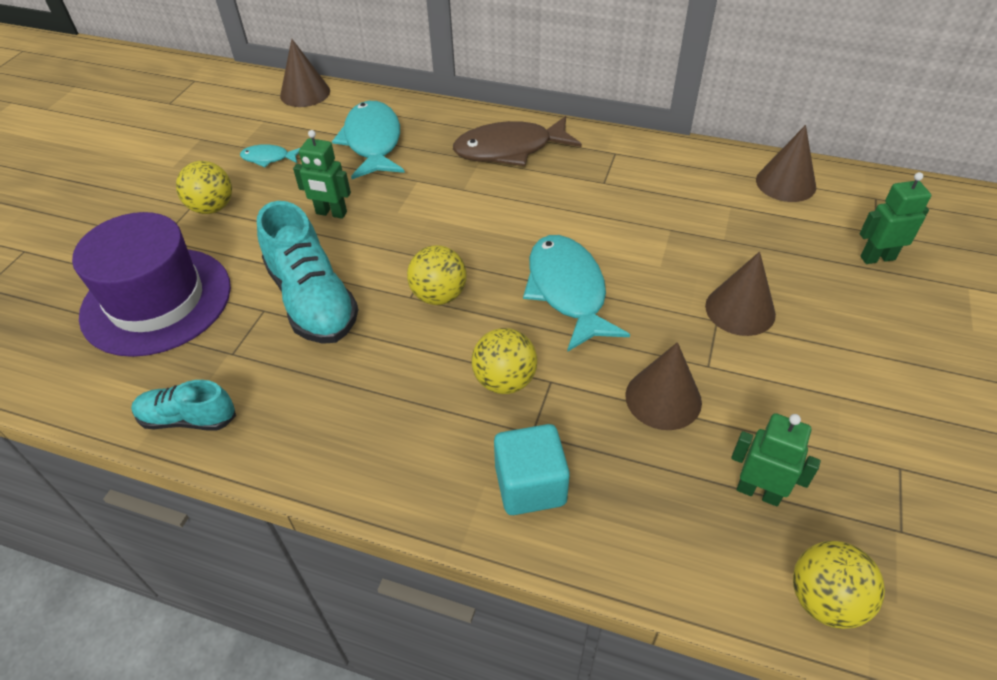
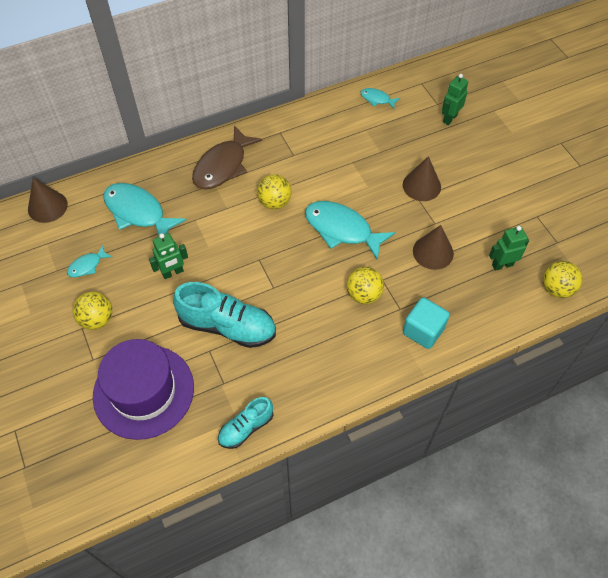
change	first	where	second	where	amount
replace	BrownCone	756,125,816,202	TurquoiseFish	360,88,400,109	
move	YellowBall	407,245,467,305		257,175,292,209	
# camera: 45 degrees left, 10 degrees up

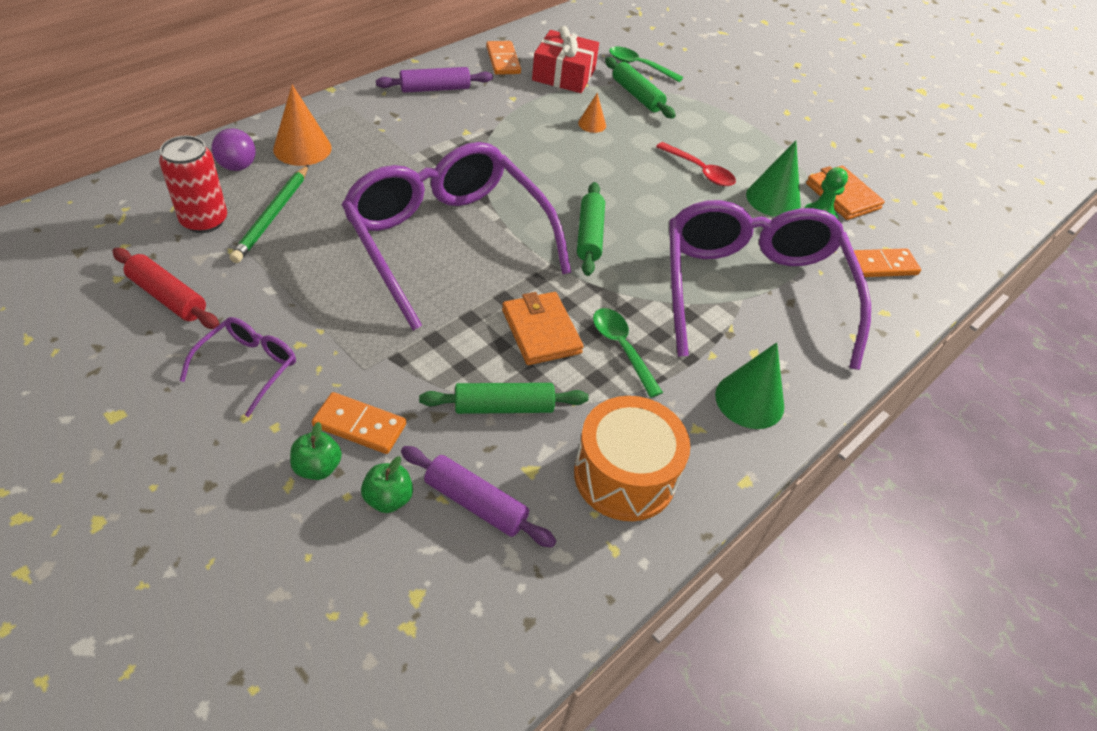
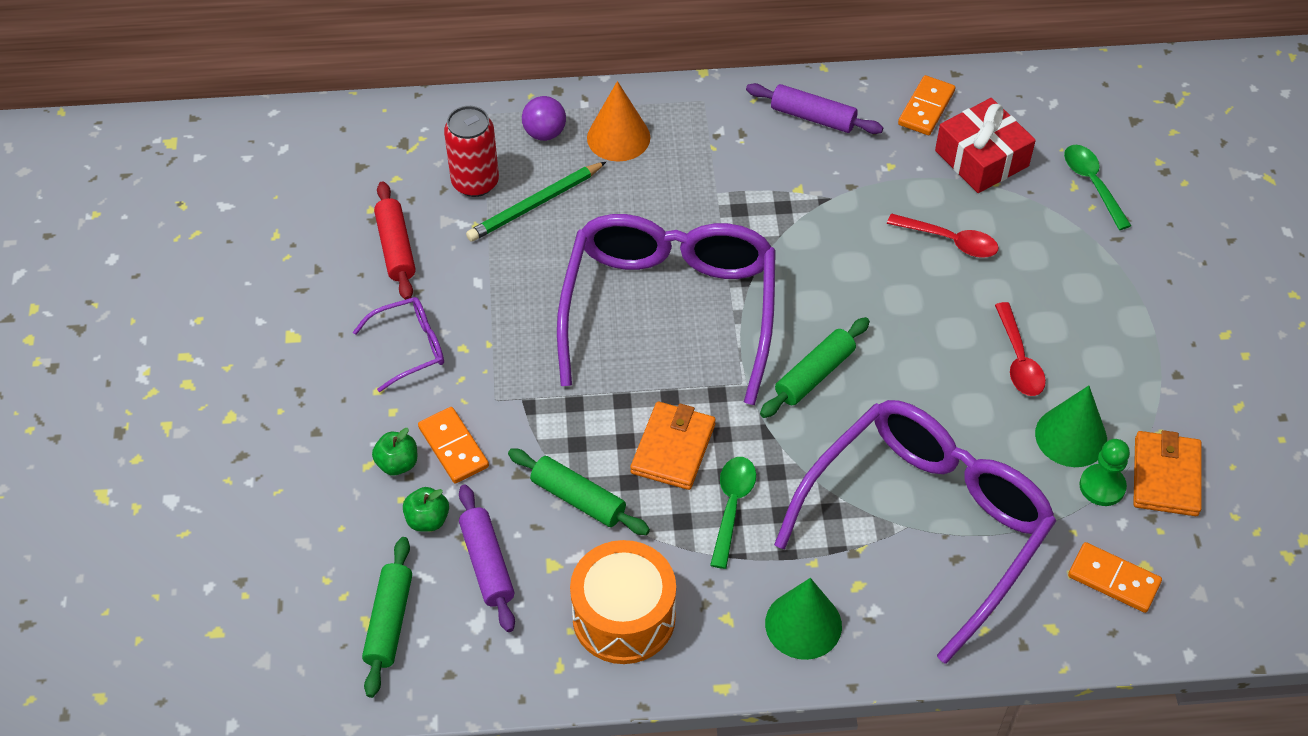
change	first	where	second	where	amount
move	GreenRollingPin	605,57,676,119		362,537,412,698	
replace	OrangeCone	578,93,606,133	RedSpoon	887,213,999,258	
# camera: 45 degrees right, 5 degrees up

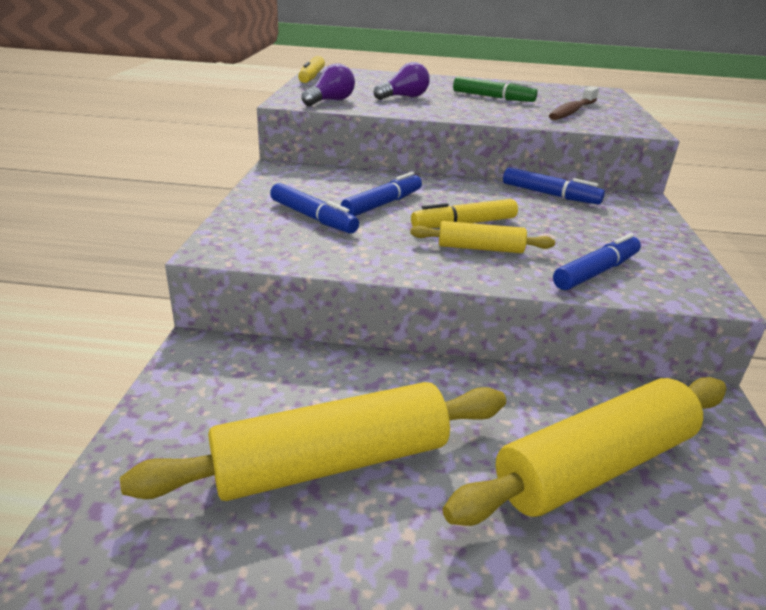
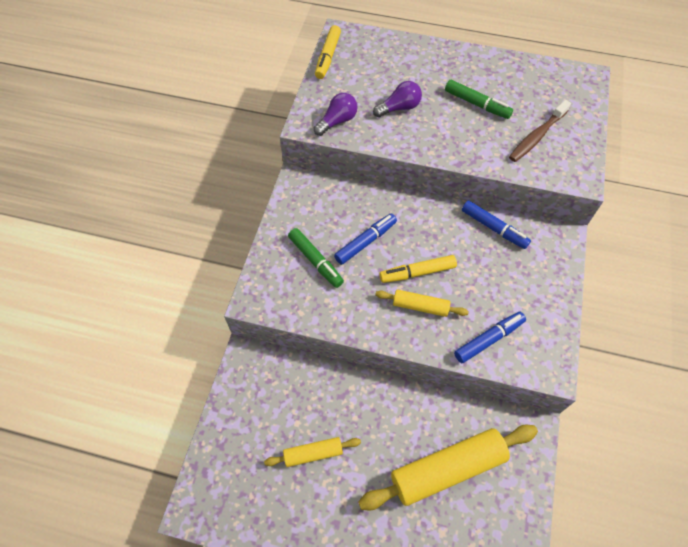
change	first	where	second	where	amount
recolor	BlueMarker	270,183,359,234	GreenMarker	288,228,344,288	
resize	YellowRollingPin	120,382,506,501		264,437,361,467	x0.51
# camera: 10 degrees right, 30 degrees up

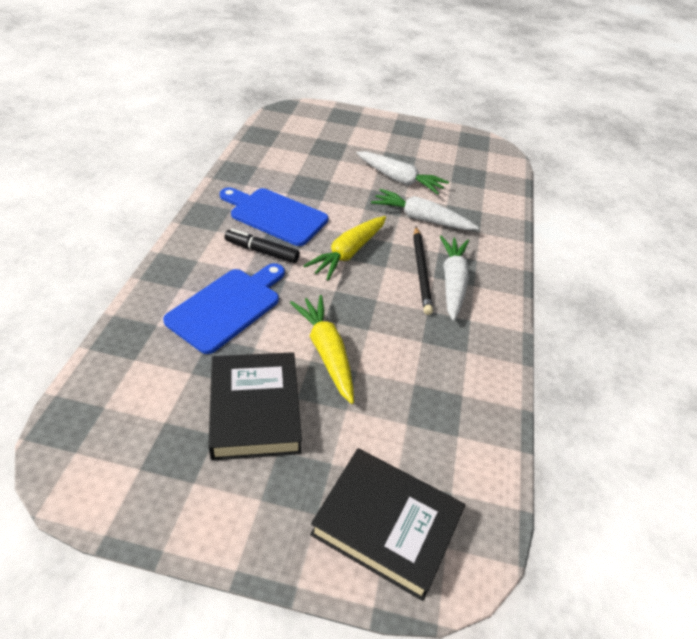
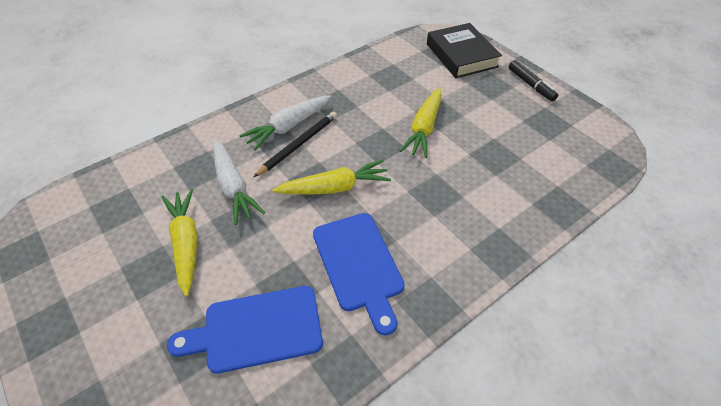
change	first	where	second	where	amount
recolor	WhiteCarrot	356,151,449,195	YellowCarrot	162,189,198,297	
move	BlackMarker	225,229,300,263		509,60,558,101	
move	BlueCuttingBoard	163,263,285,354		167,286,323,374	
delete	BlackBook	208,352,302,461			
# camera: 135 degrees left, 5 degrees up

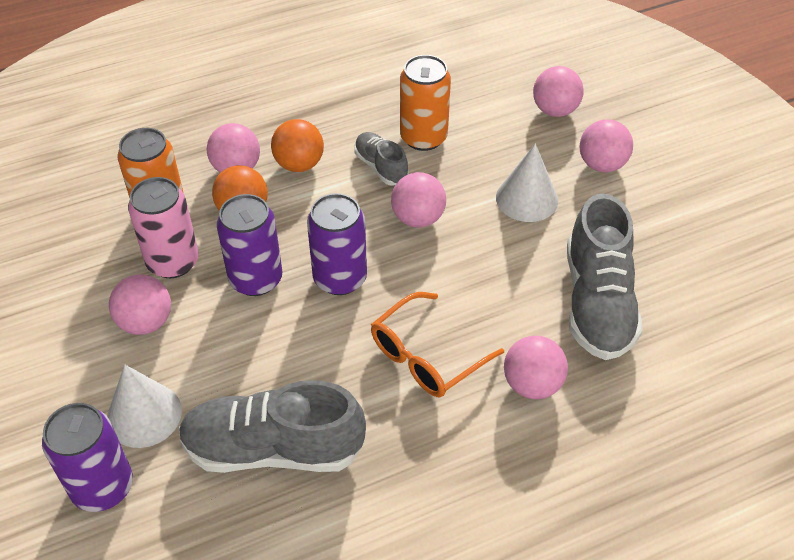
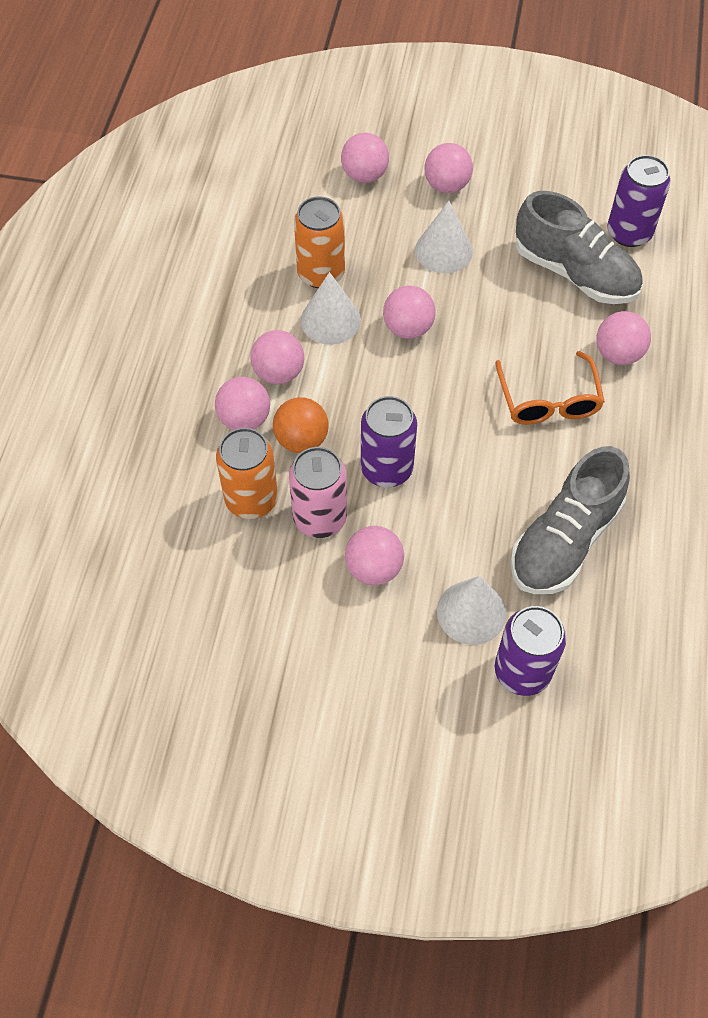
change	first	where	second	where	amount
recolor	OrangeBall	271,119,324,172	PinkBall	250,330,304,384	
replace	GreyShoe	354,132,409,186	WhiteCone	301,272,361,345	
move	PurpleCan	307,193,367,295		607,155,671,247	
# camera: 55 degrees left, 10 degrees up

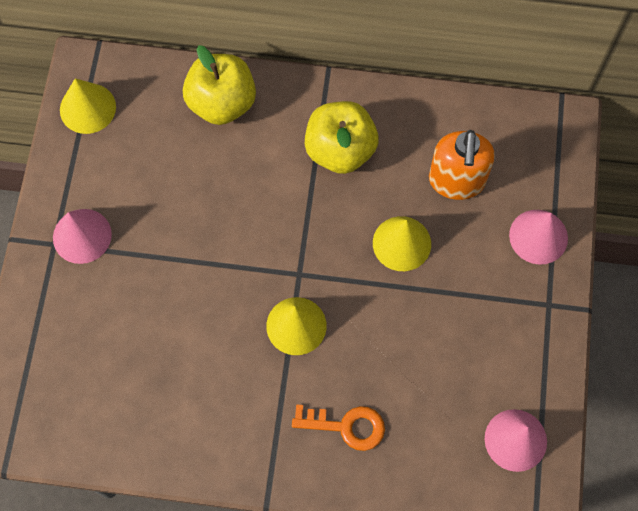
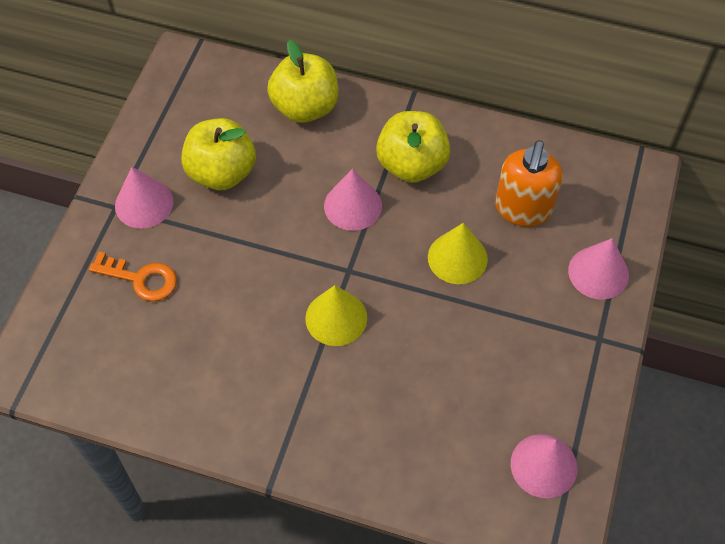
change	first	where	second	where	amount
delete	YellowCone	60,78,116,134			
move	OrangeKey	292,404,385,451		89,252,177,301	
insert			YellowApple	181,118,256,190	
insert			PinkCone	324,169,382,231	
# camera: 10 degrees right, 10 degrees down

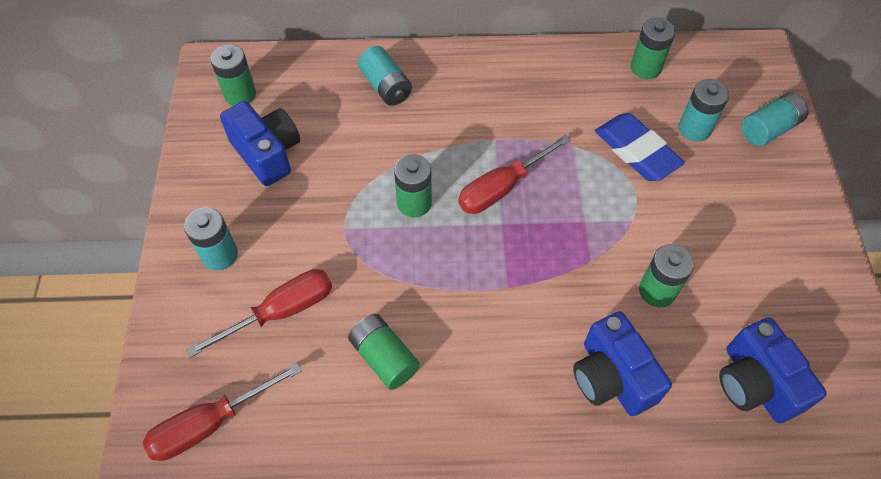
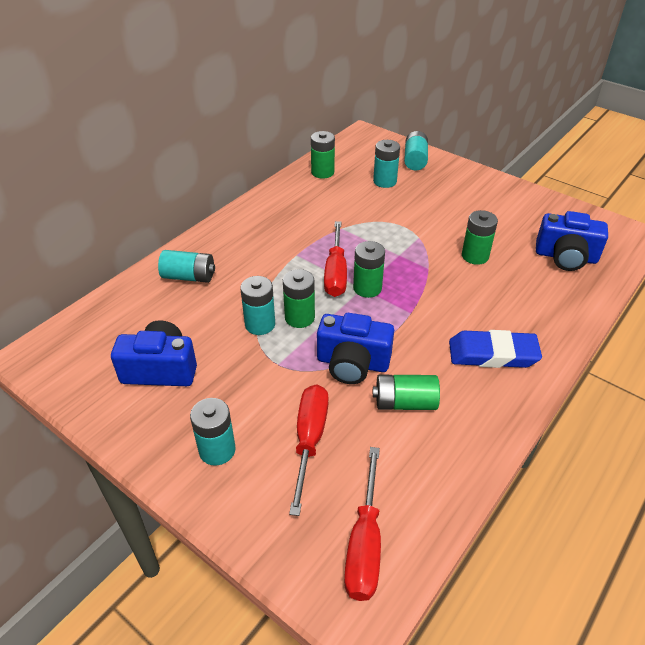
change	first	where	second	where	amount
move	GreenBattery	210,44,256,106		353,241,385,298	
move	BlueEraser	595,113,685,181		449,330,542,368	
move	BlueCamera	573,311,672,416		317,313,394,384	
insert			TurquoiseBattery	240,276,275,335	
# camera: 50 degrees left, 15 degrees down

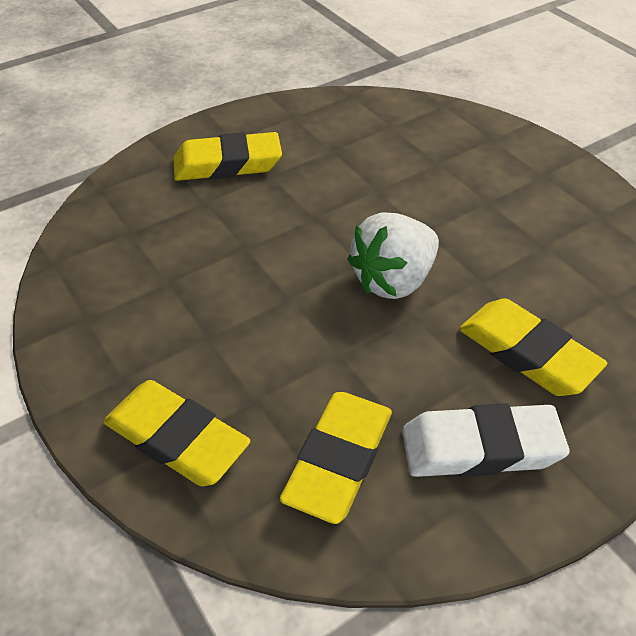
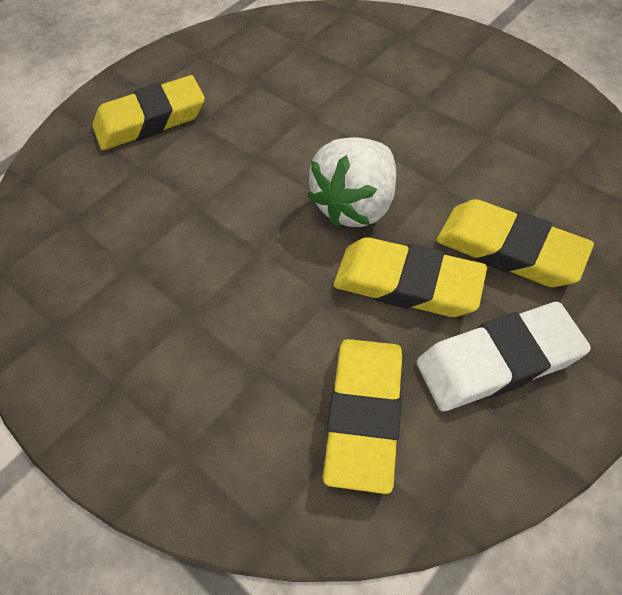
change	first	where	second	where	amount
move	YellowEraser	103,380,250,486		333,237,487,317	
# camera: 10 degrees left, 10 degrees up

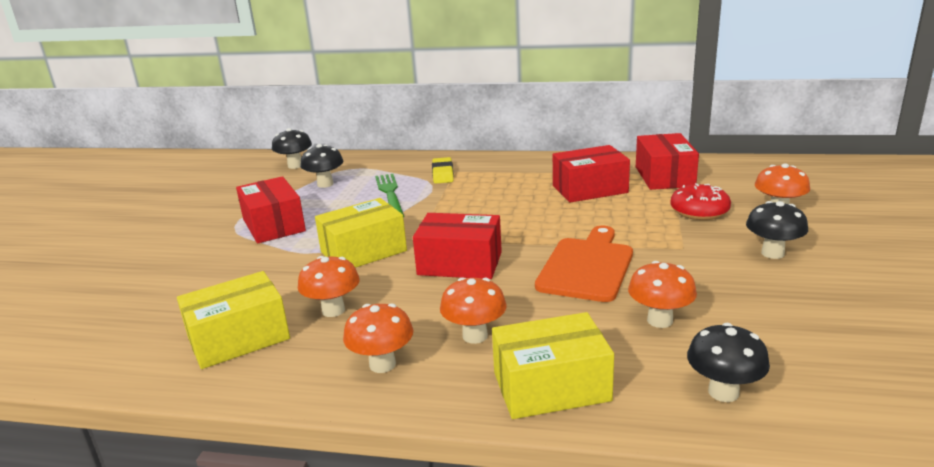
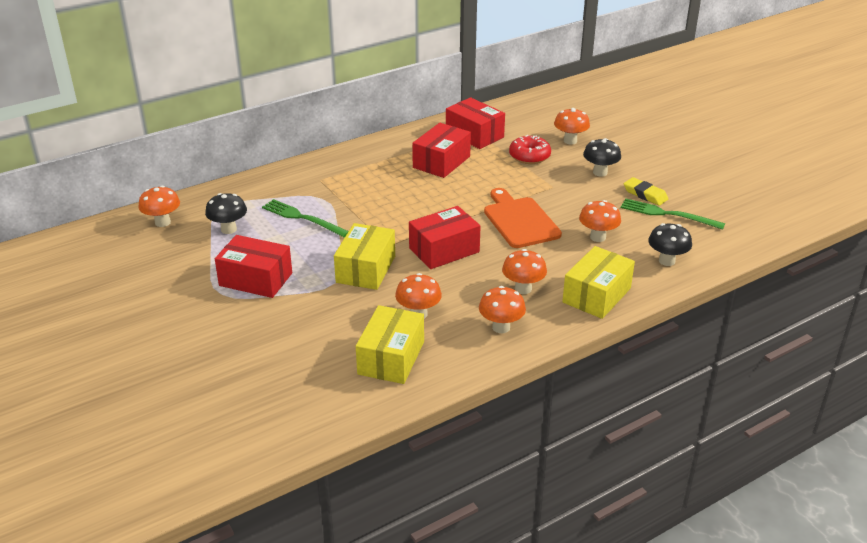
change	first	where	second	where	amount
recolor	BlackMushroom	272,128,312,169	OrangeMushroom	138,186,180,227	
move	YellowEraser	432,157,454,184		624,177,668,206	
insert			GreenFork	621,198,725,230	
# camera: 45 degrees left, 10 degrees up

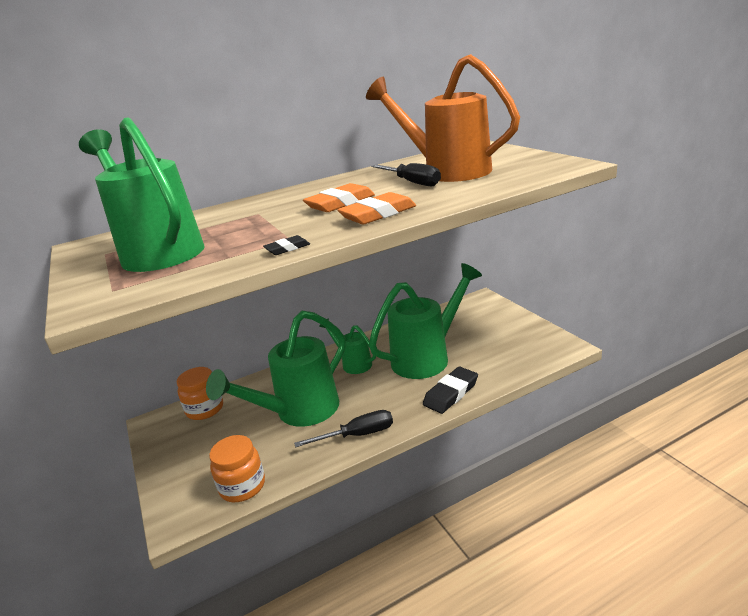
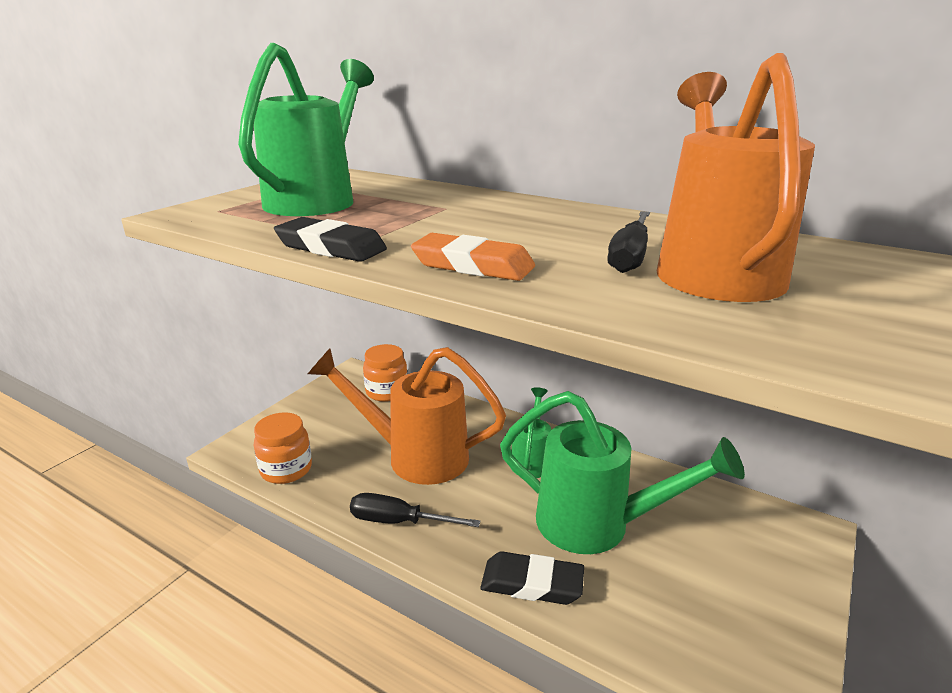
change	first	where	second	where	amount
delete	OrangeEraser	303,183,375,212			
resize	BlackEraser	263,235,310,255		274,217,387,262	x1.93
recolor	GreenWateringCan	206,311,346,427	OrangeWateringCan	308,347,506,485	
rotate	BlackScrewdriver	294,410,393,447		350,493,480,527	150 degrees clockwise
# camera: 55 degrees right, 0 degrees up

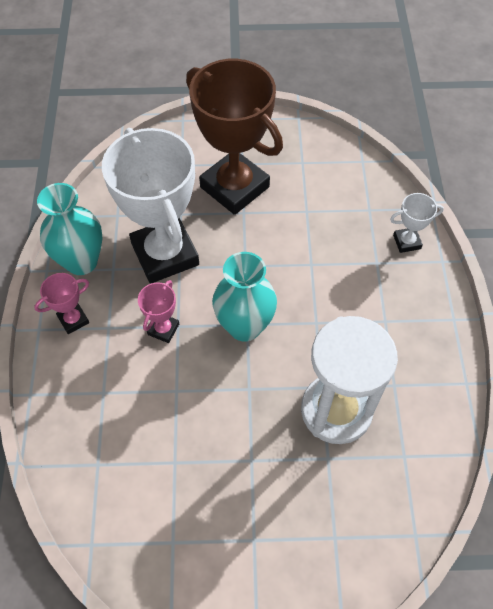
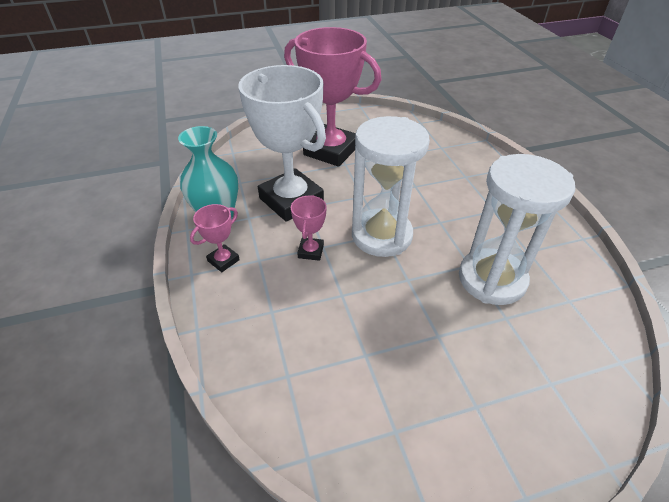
change	first	where	second	where	amount
recolor	BrownTrophy	186,59,283,215	PinkTrophy	284,27,382,167	
delete	WhiteTrophy	390,193,444,253			
replace	TurquoiseVase	212,252,277,342	WhiteHourglass	352,116,430,257	
# camera: 15 degrees left, 15 degrees down

